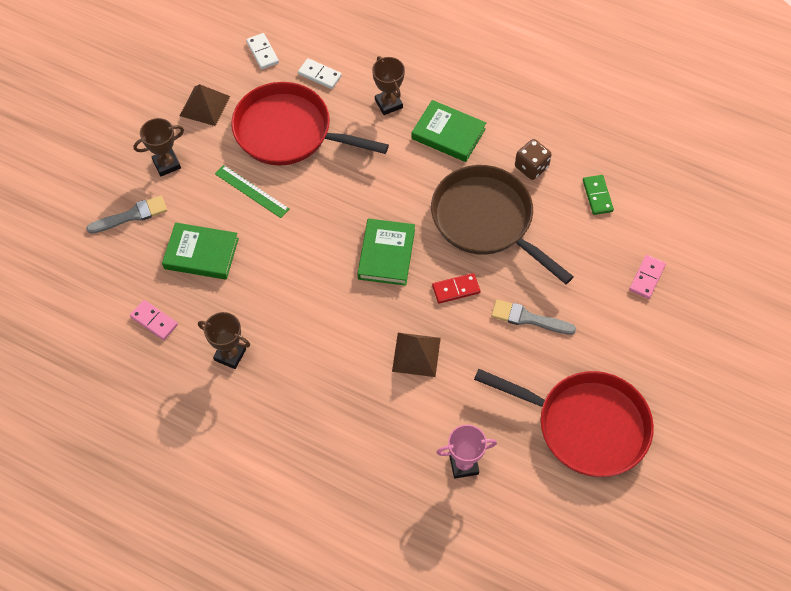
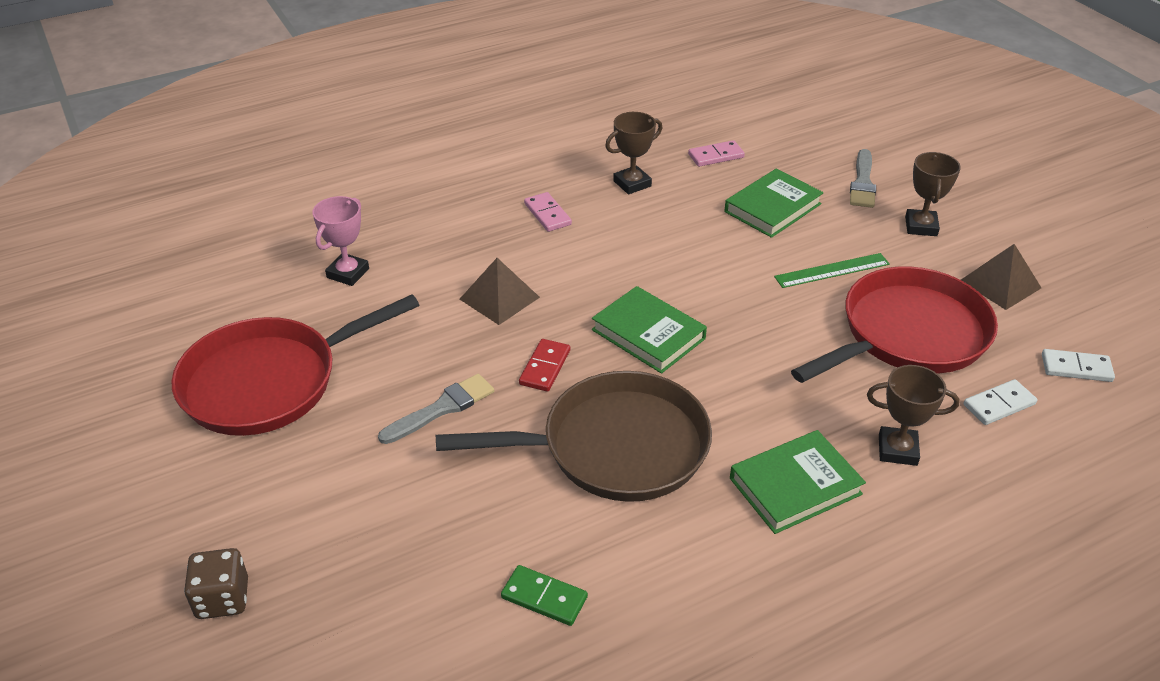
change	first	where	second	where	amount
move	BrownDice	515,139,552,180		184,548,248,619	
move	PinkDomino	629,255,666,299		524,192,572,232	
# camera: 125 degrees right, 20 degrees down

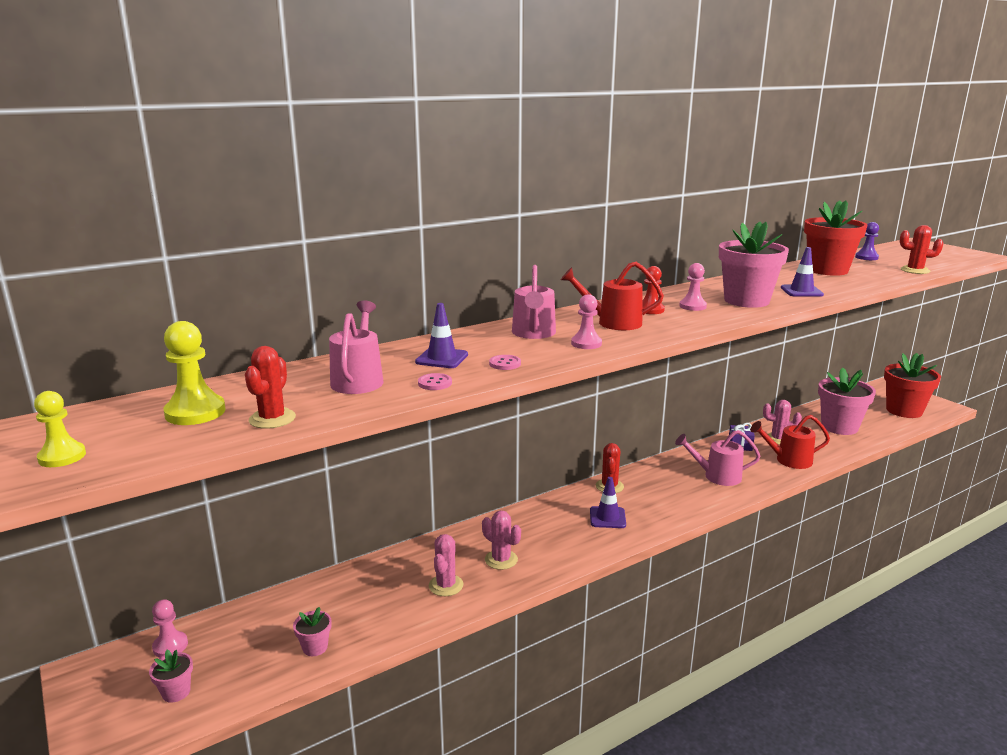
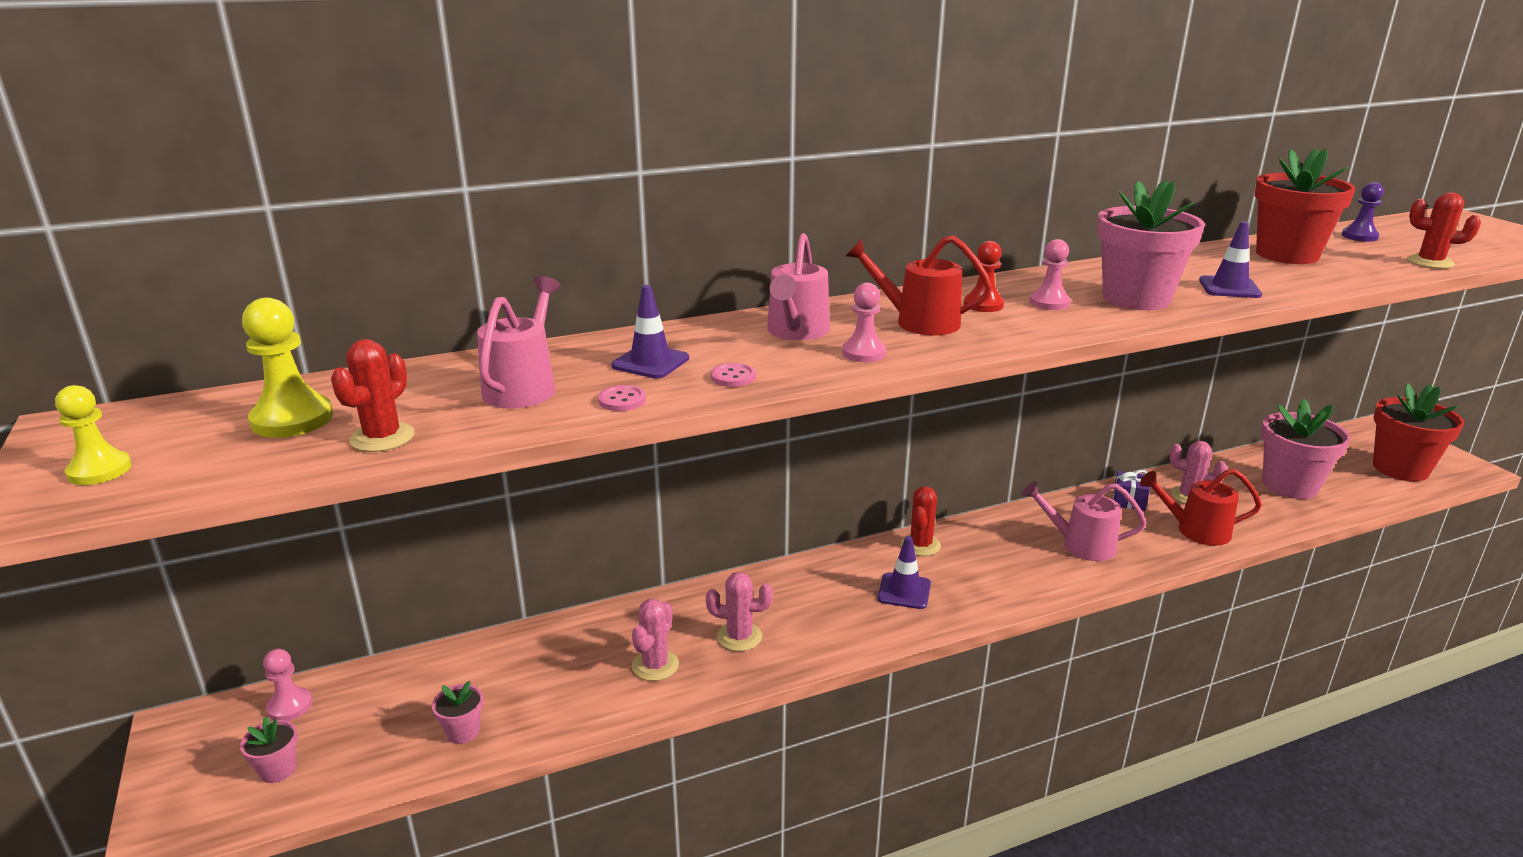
change	first	where	second	where	amount
rotate	PinkCactus	482,510,521,570		706,572,773,651	45 degrees counterclockwise
# camera: 10 degrees right, 5 degrees up

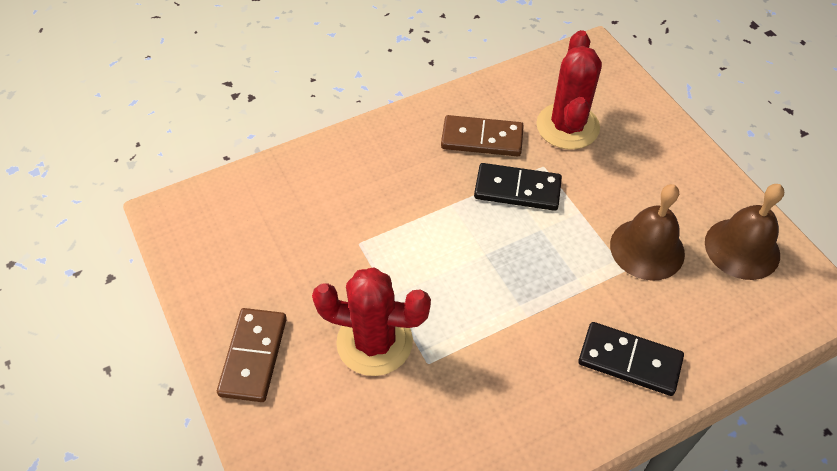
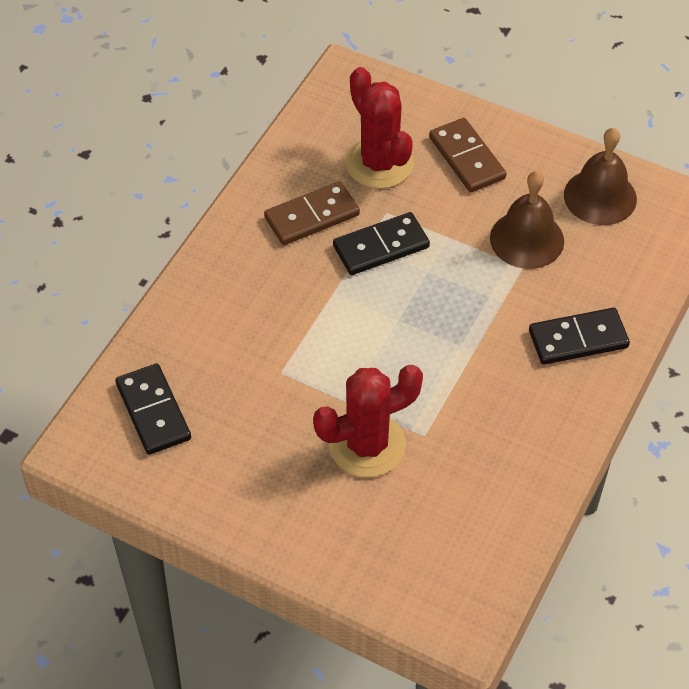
change	first	where	second	where	amount
move	BrownDomino	217,308,287,402		429,118,506,192	
insert			BlackDomino	115,363,191,455	
# camera: 35 degrees left, 0 degrees up

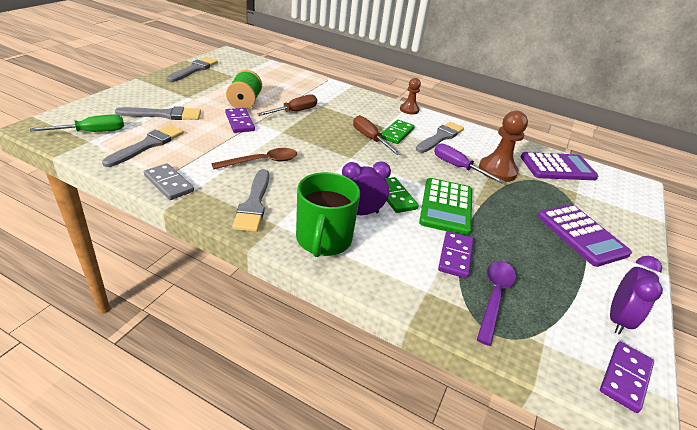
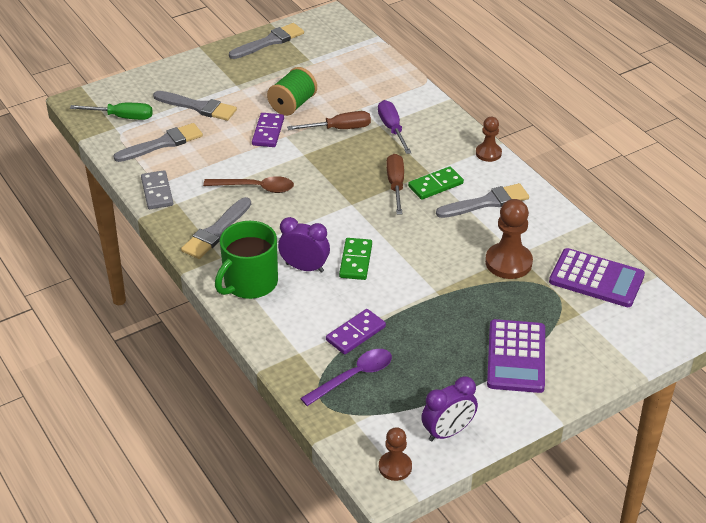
change	first	where	second	where	amount
move	PurpleScrewdriver	434,144,505,183		378,100,412,154	
delete	GreenCalculator	419,178,472,236			
replace	PurpleDomino	600,342,654,413	BrownPawn	379,427,412,481	
# camera: 35 degrees right, 5 degrees up

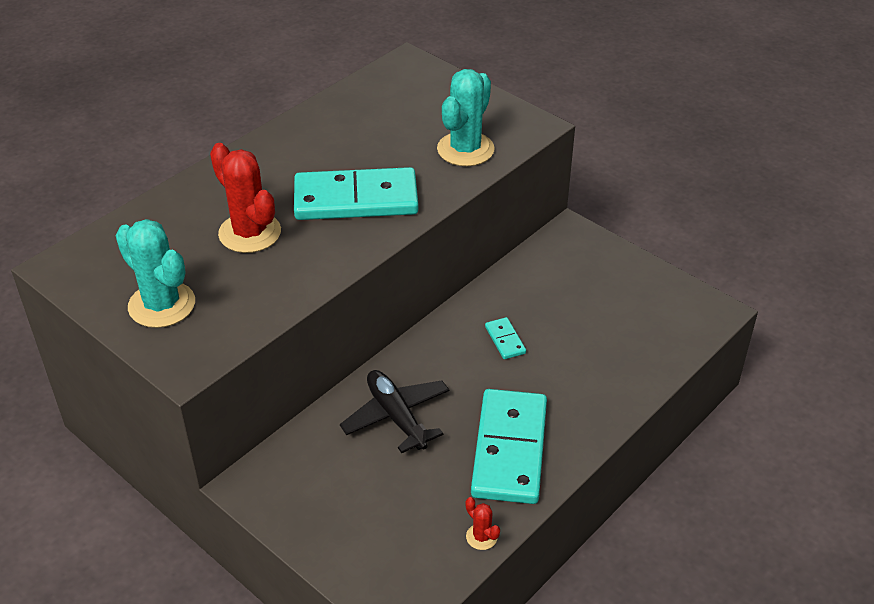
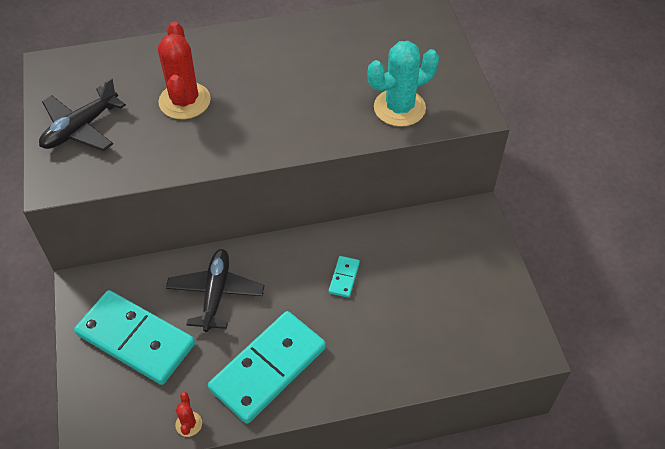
change	first	where	second	where	amount
move	TurquoiseDomino	294,167,419,220		74,290,195,385	
replace	TurquoiseCactus	116,219,195,328	BlackPlane	39,78,126,151	
# camera: 35 degrees right, 10 degrees up

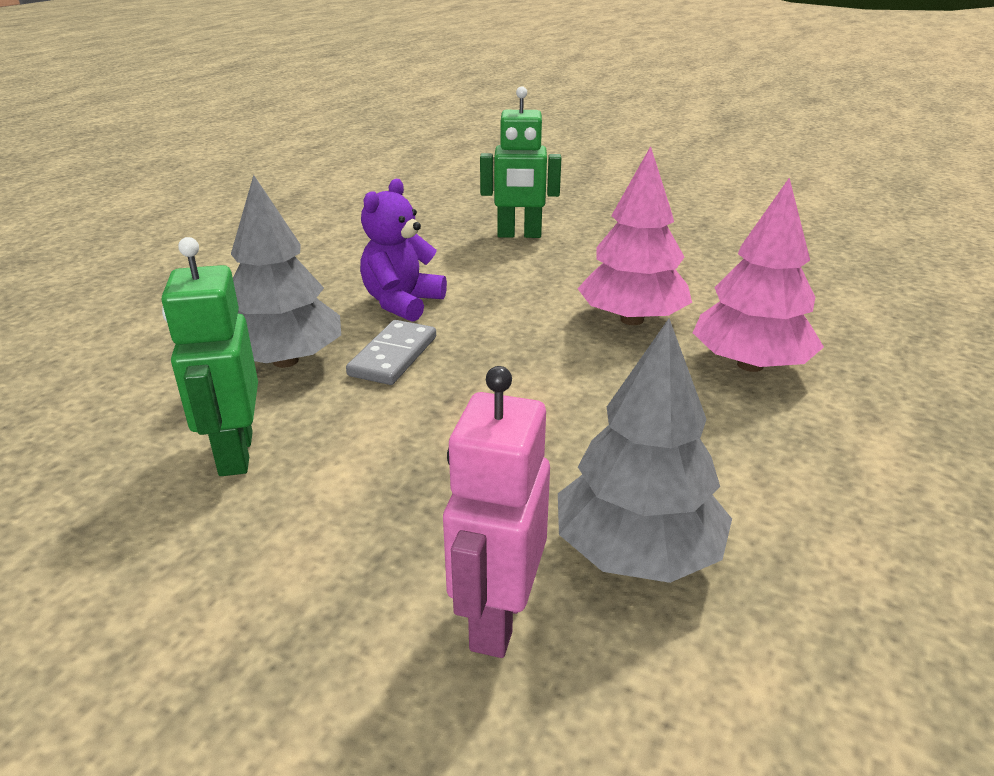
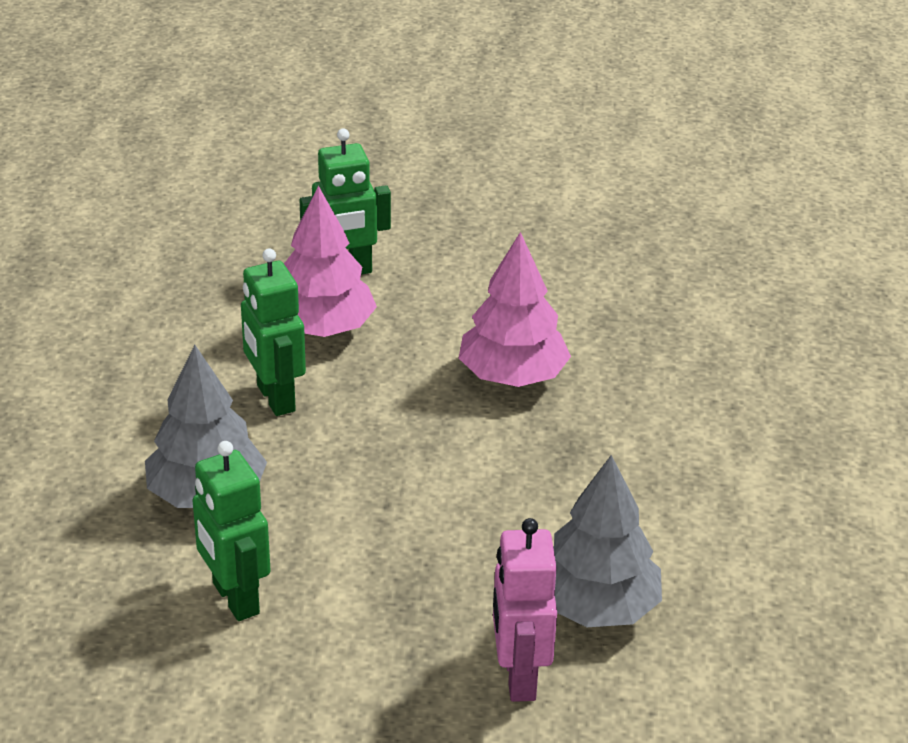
change	first	where	second	where	amount
move	PinkTree	693,178,824,372		284,186,377,337	
replace	PurpleTeddyBear	360,179,447,322	GreenRobot	241,248,306,416	
delete	GreyDomino	346,320,436,385			
# camera: 20 degrees left, 5 degrees up

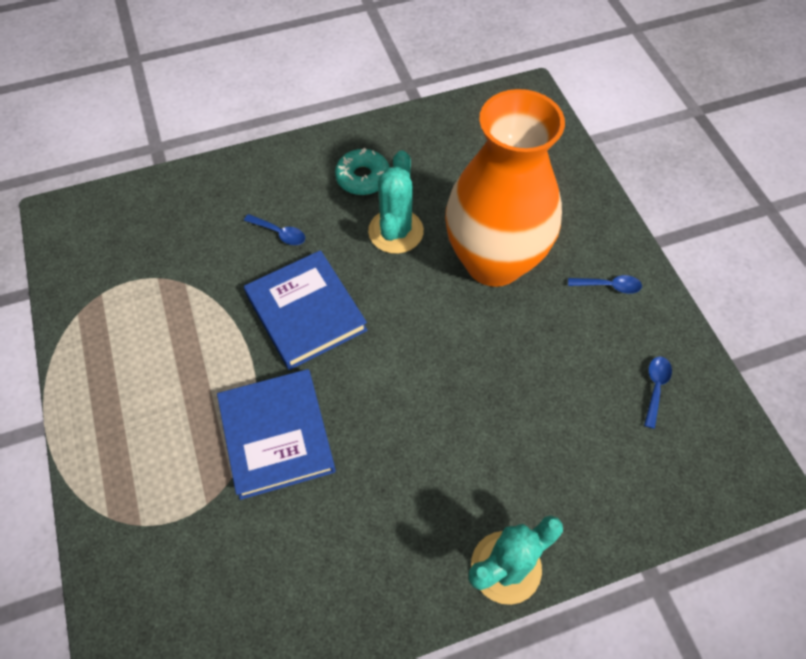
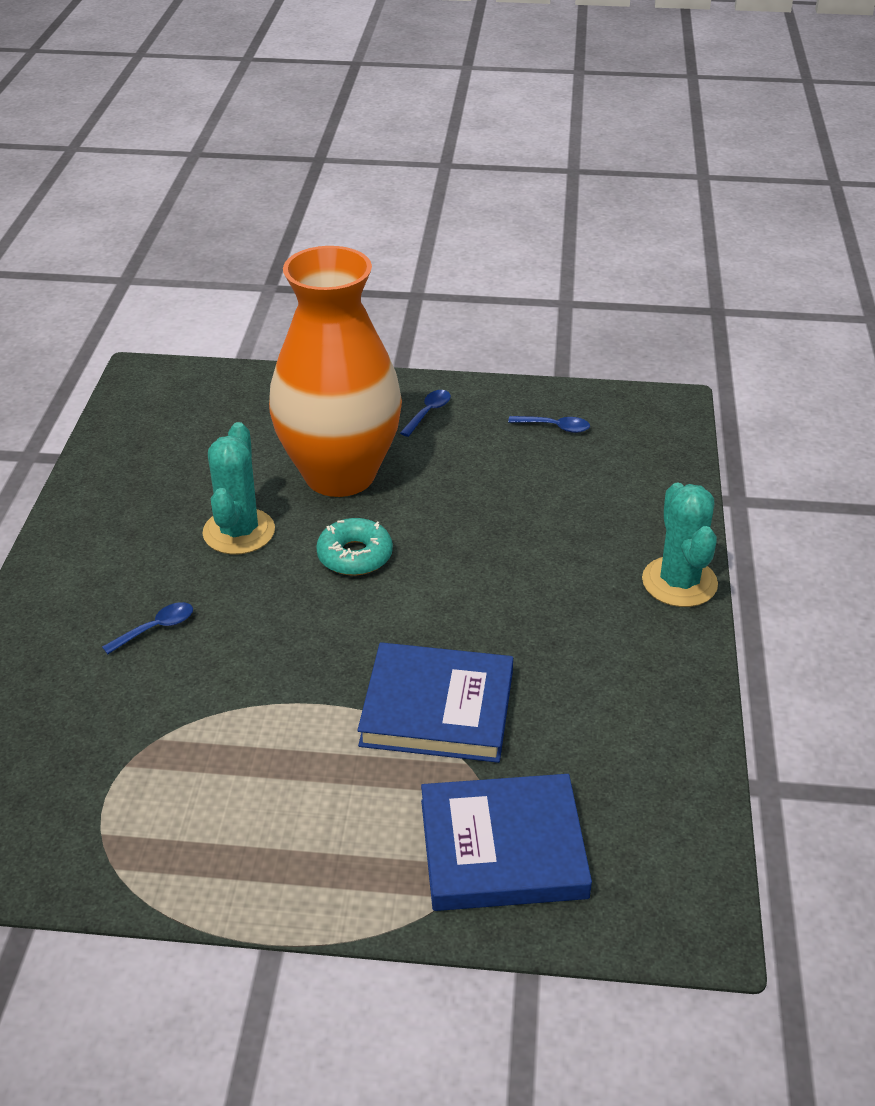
change	first	where	second	where	amount
move	TurquoiseDonut	335,148,389,195		316,518,393,576	
rotate	TurquoiseCactus	368,150,424,254		202,422,275,555	60 degrees clockwise
move	BlueBook	244,250,367,370		421,774,592,911	
rotate	BlueSpoon	644,357,672,429		508,416,590,433	150 degrees clockwise
# camera: 65 degrees left, 20 degrees down

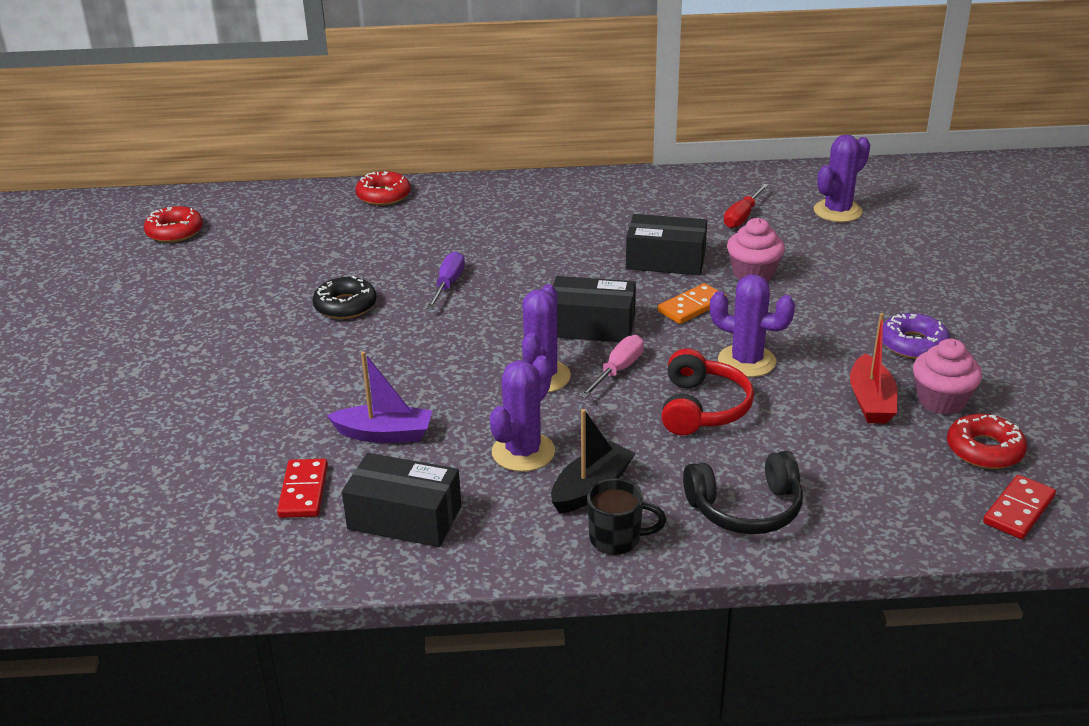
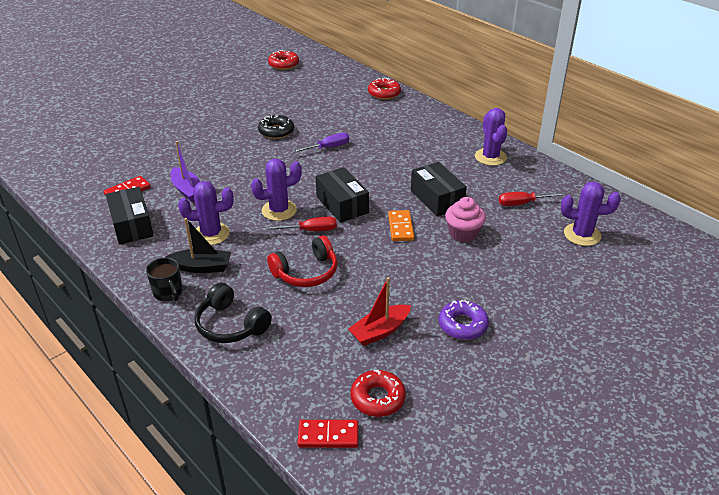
change	first	where	second	where	amount
move	PurpleCactus	710,274,795,377		475,108,507,166	
rotate	OrangeDomino	658,283,727,324		388,210,414,241	75 degrees clockwise
recolor	PinkScrewdriver	579,335,644,398	RedScrewdriver	266,217,337,231	
delete	PinkCupcake	913,339,982,415			
# camera: 50 degrees right, 5 degrees up

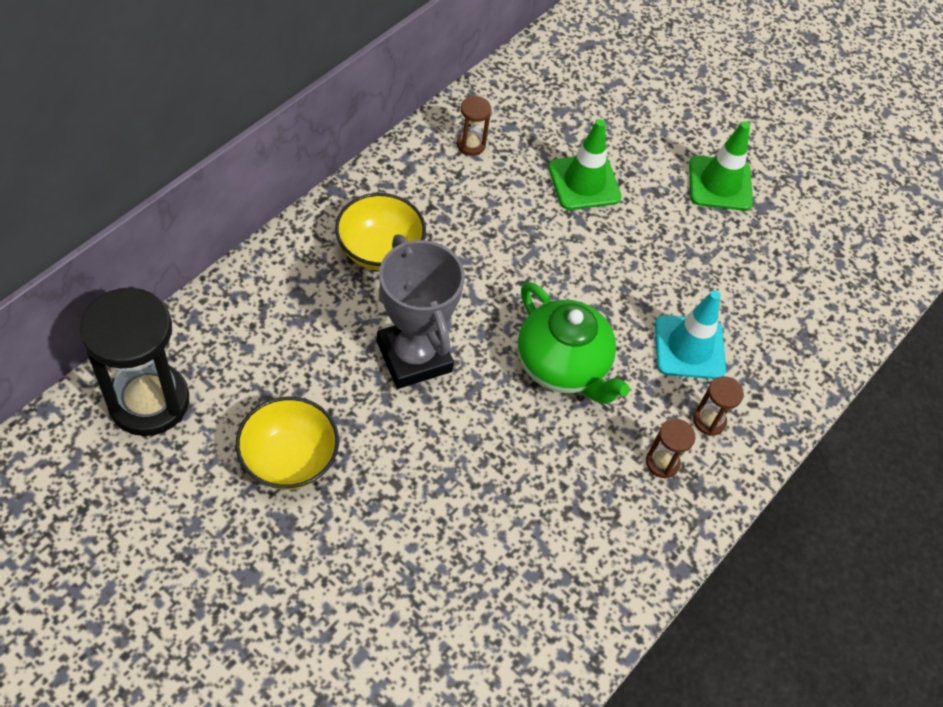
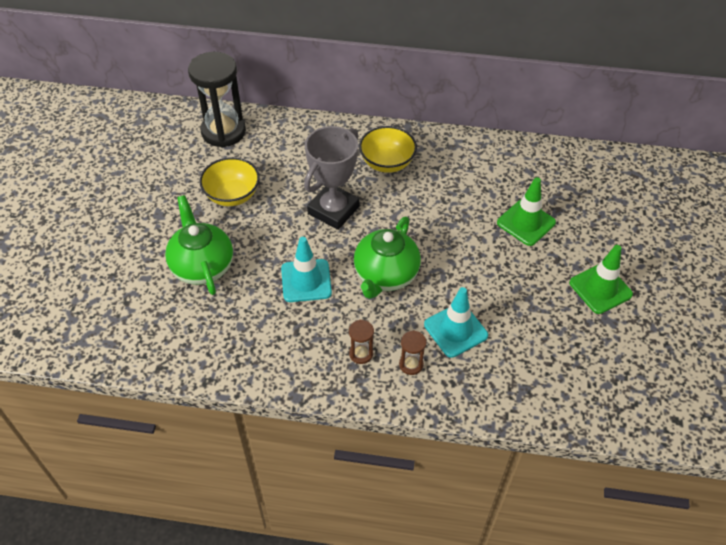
change	first	where	second	where	amount
delete	BrownHourglass	457,96,491,156			
insert			GreenTeapot	165,195,233,295	
insert			TurquoiseTrafficCone	281,237,332,302	
# camera: 65 degrees right, 5 degrees down

